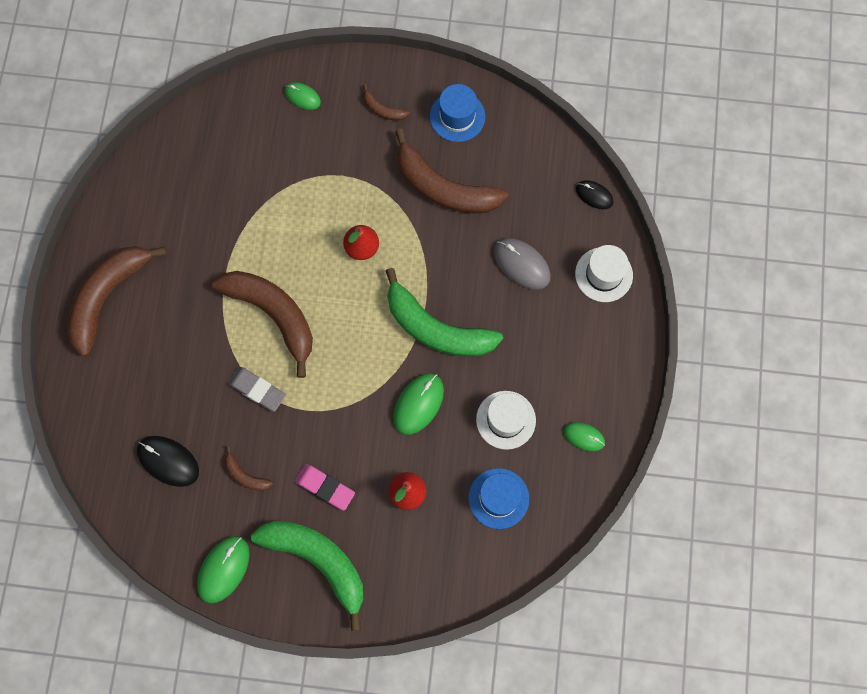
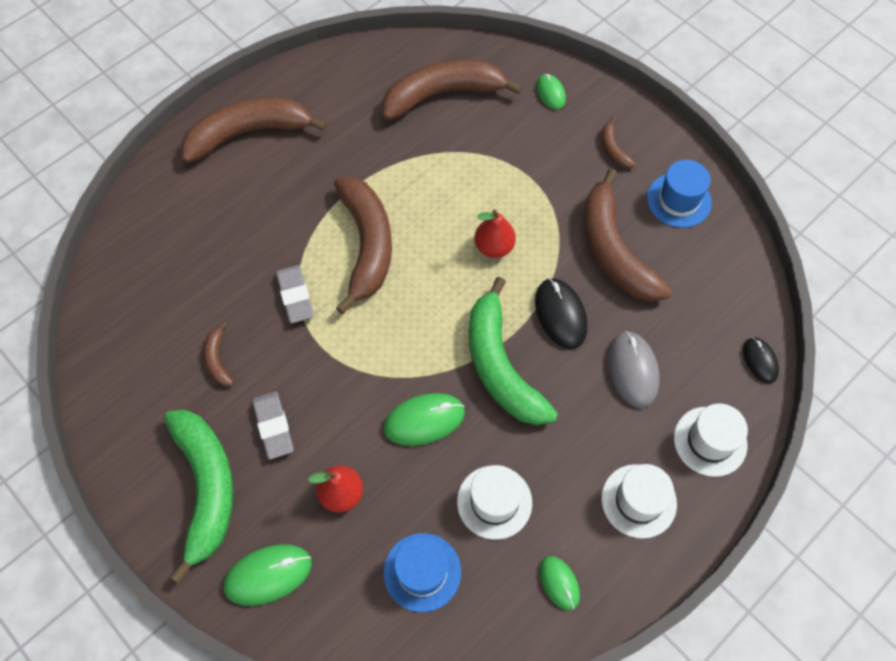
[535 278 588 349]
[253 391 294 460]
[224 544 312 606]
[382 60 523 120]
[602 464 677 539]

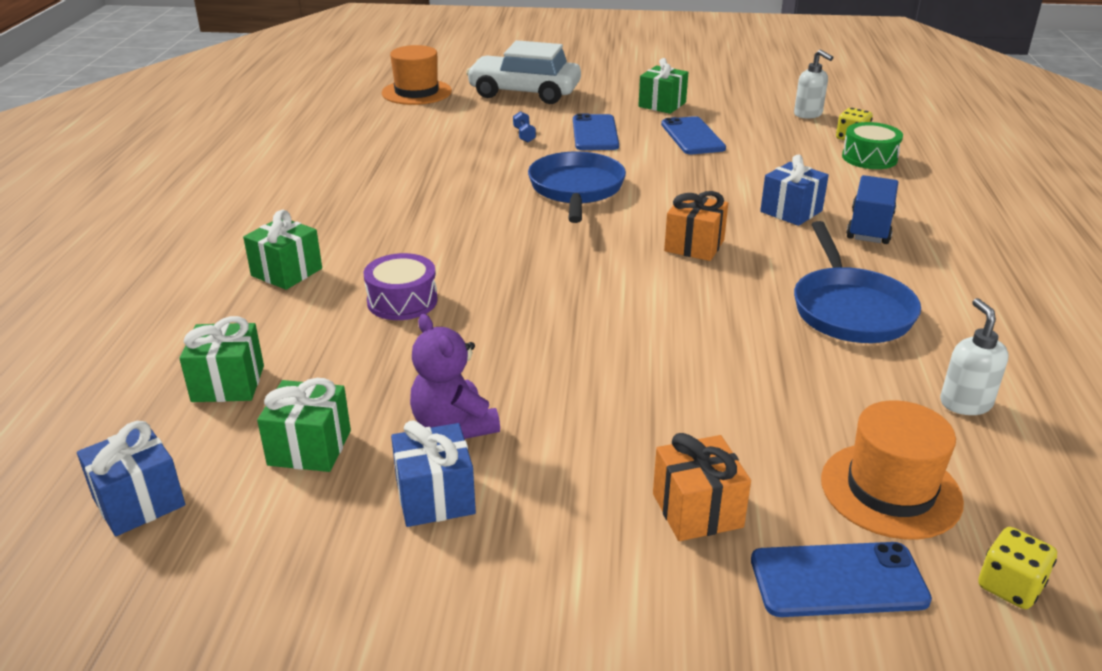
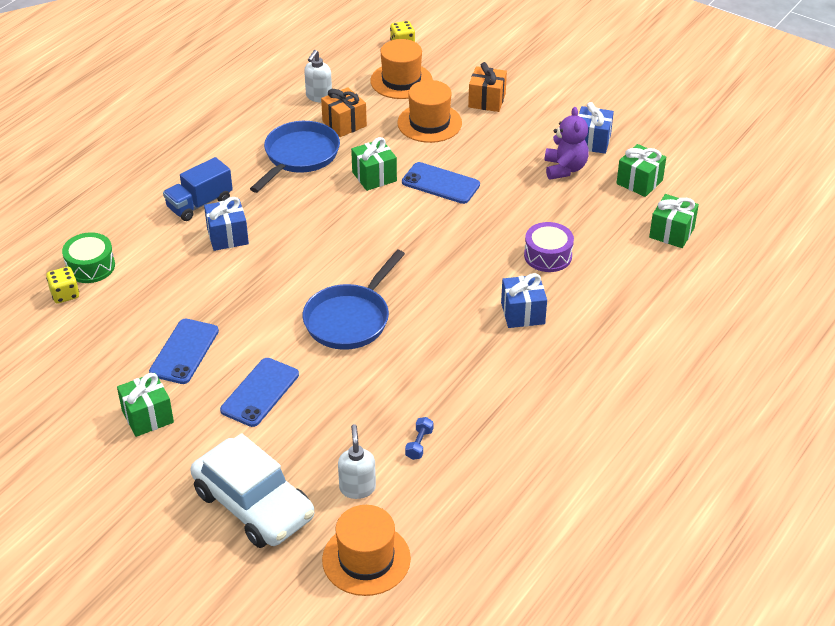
[338 424 376 499]
[405 417 433 460]
[321 87 367 137]
[351 137 397 191]
[501 273 547 328]
[402 162 480 204]
[397 80 462 143]

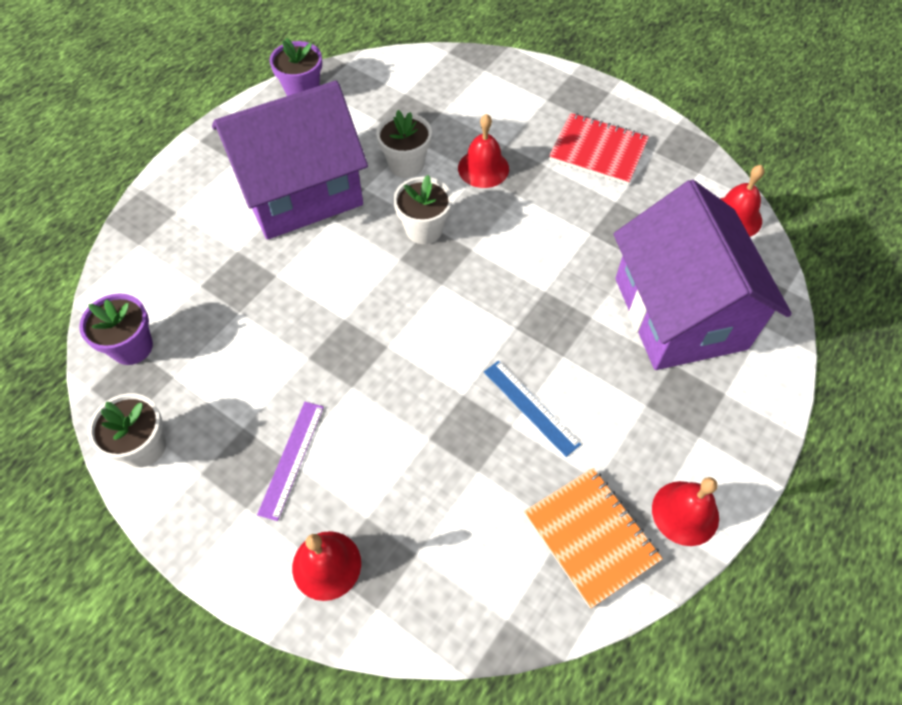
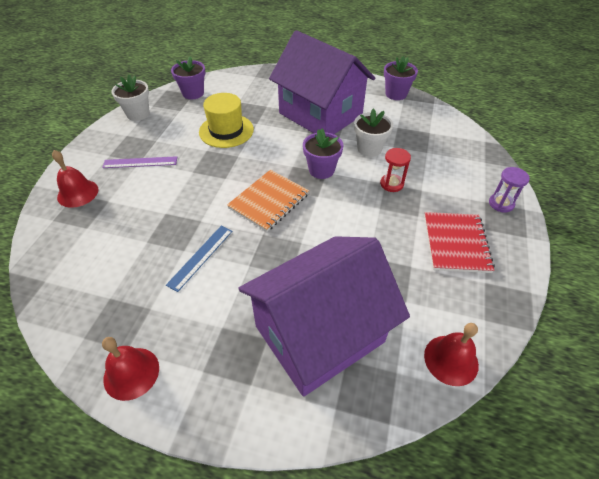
[380 148 411 192]
[303 129 344 179]
[227 170 309 232]
[199 93 254 148]
[489 167 530 213]

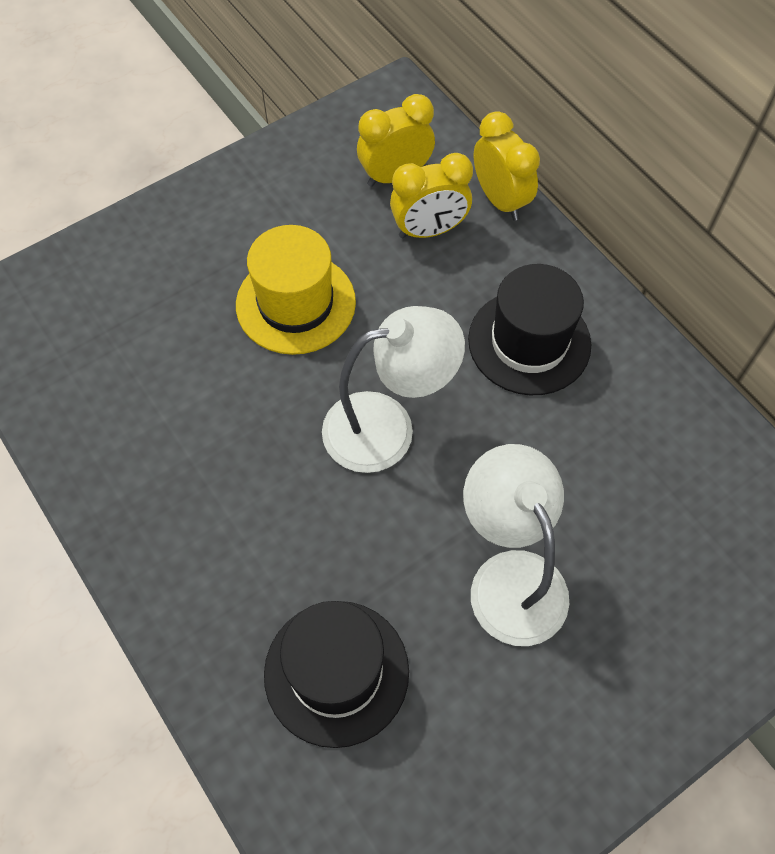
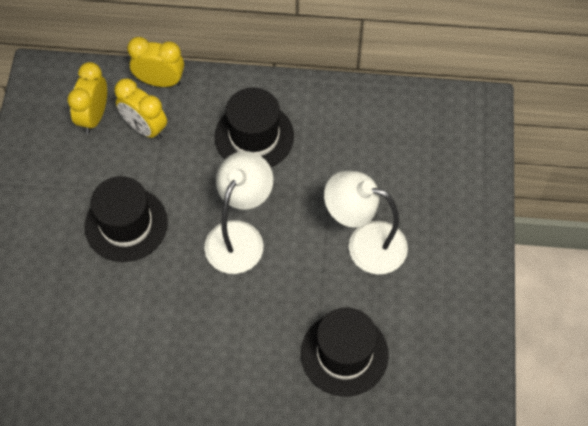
[114 78 167 140]
[84 176 168 262]

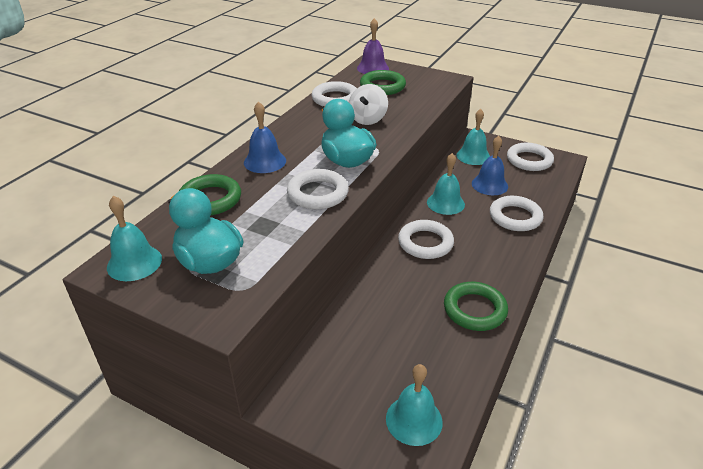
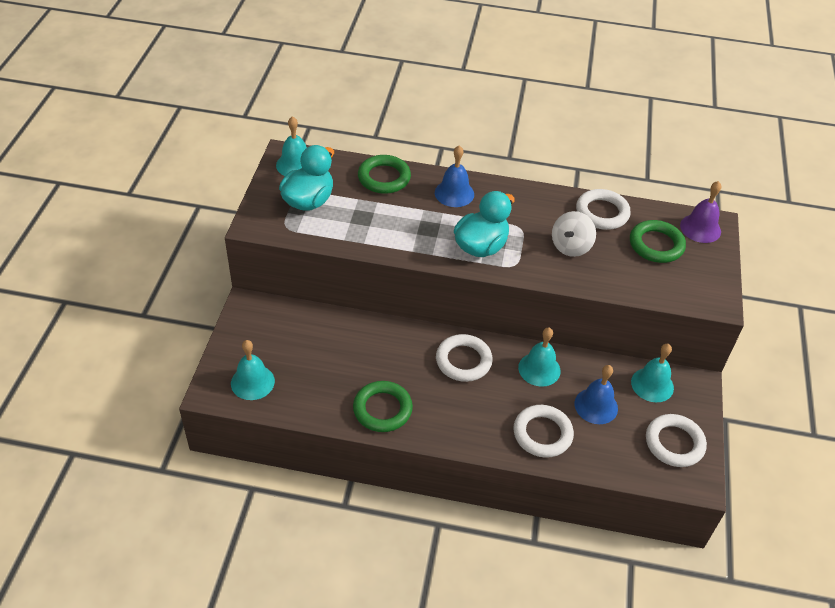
[552 211 596 257]
[287 169 349 209] (first image)

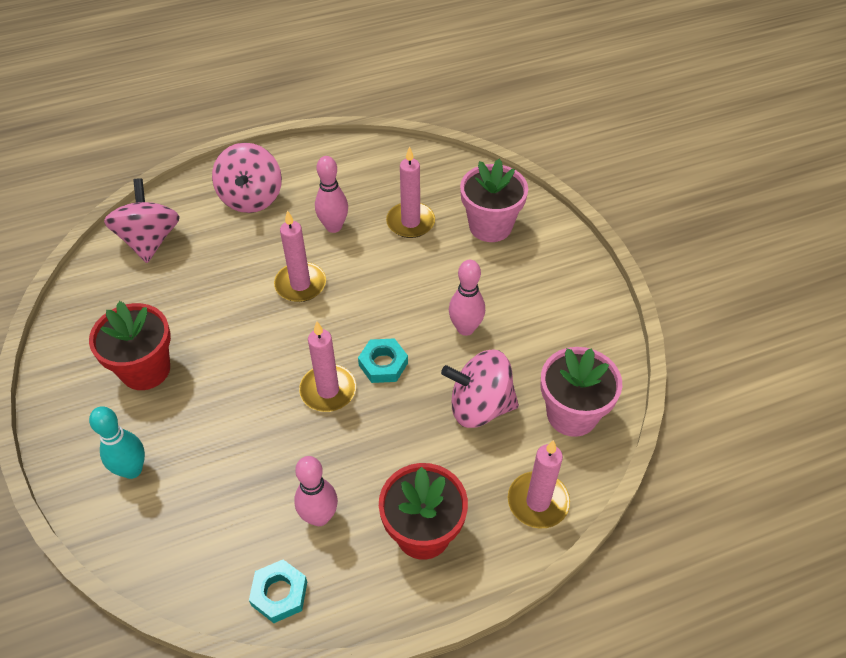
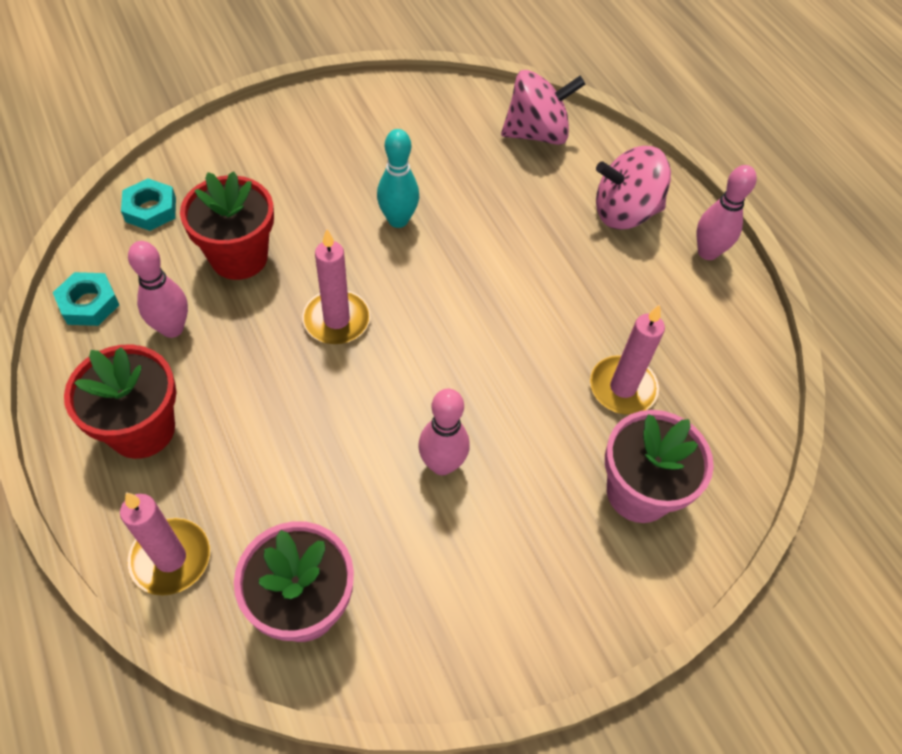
[696 165 757 260]
[274 210 326 302] (first image)
[180 171 274 280]
[121 178 176 231]
[441 349 519 428] (first image)
[377 129 419 228]

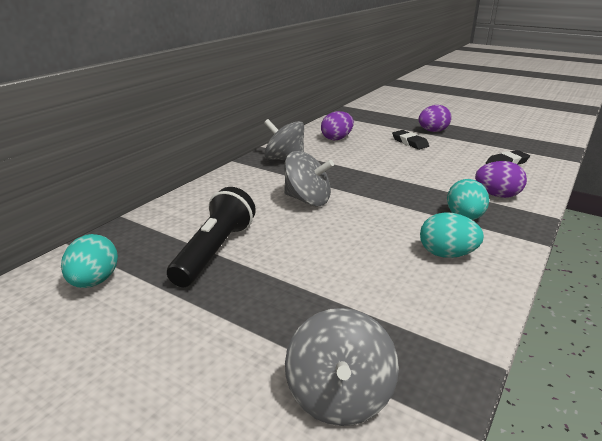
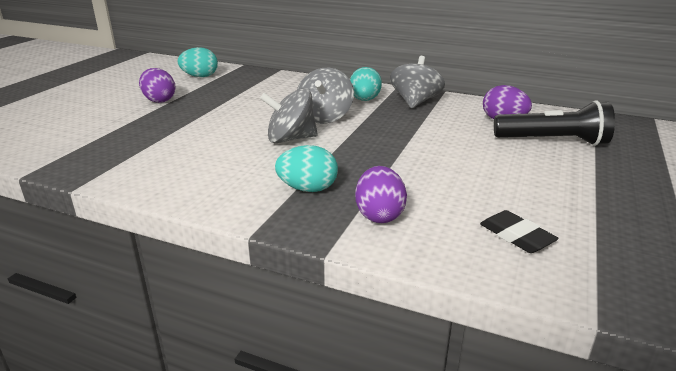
[139 68 176 103]
[392 130 429 150] (first image)
[494 100 615 146]
[350 67 382 101]
[260 88 318 143]

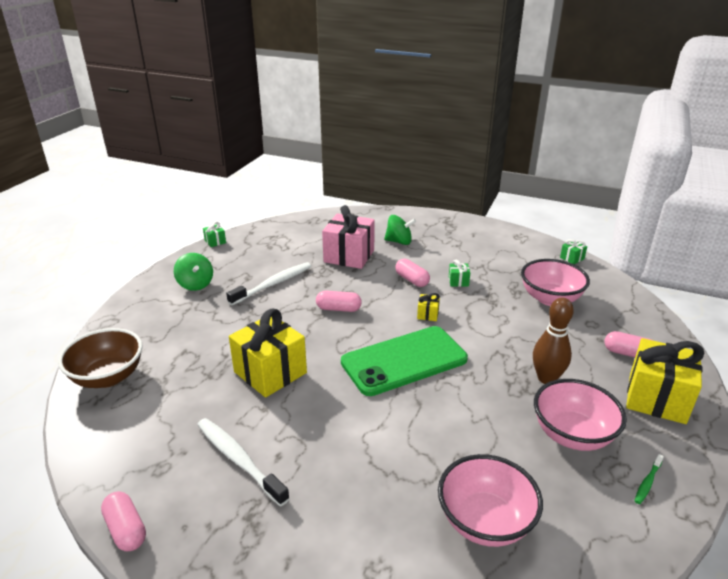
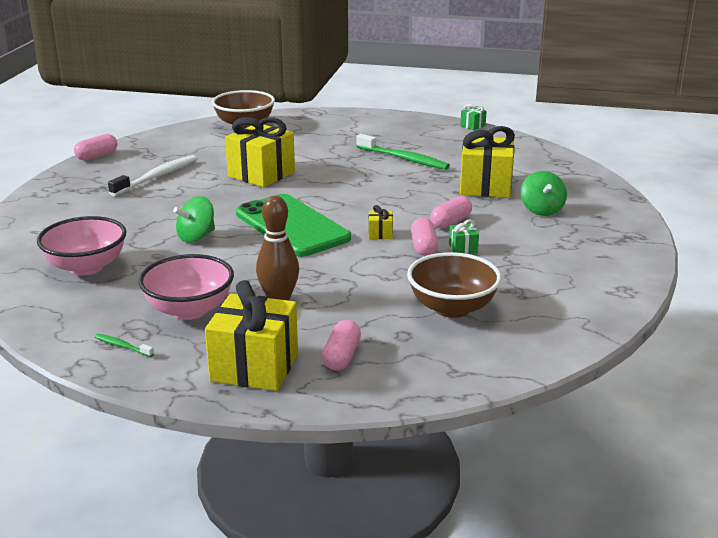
[460 126 515 198]
[560 239 587 264] (first image)
[173 196 215 242]
[407 252 502 318]
[357 134 450 170]
[411 218 438 256]

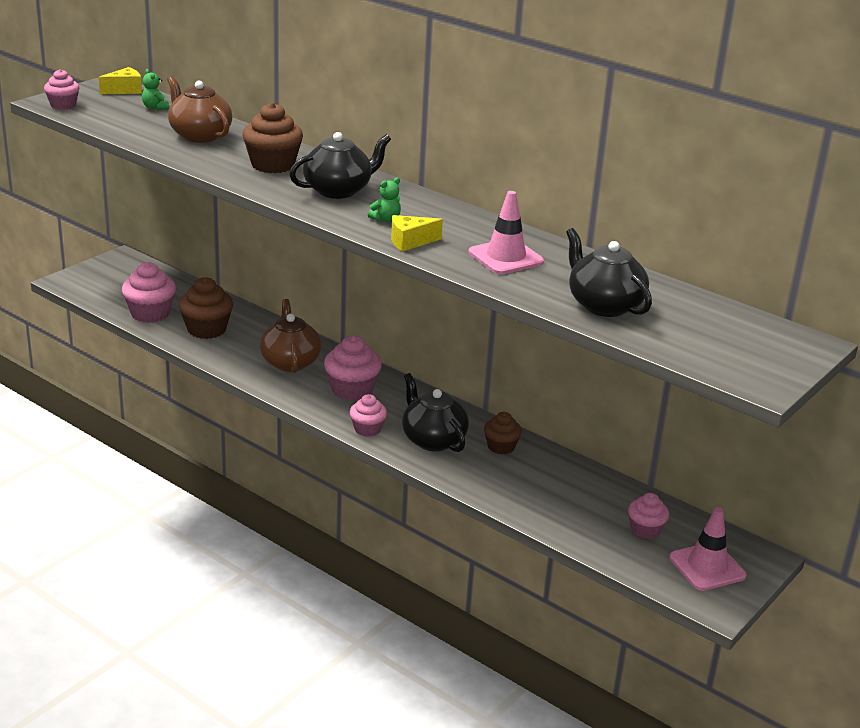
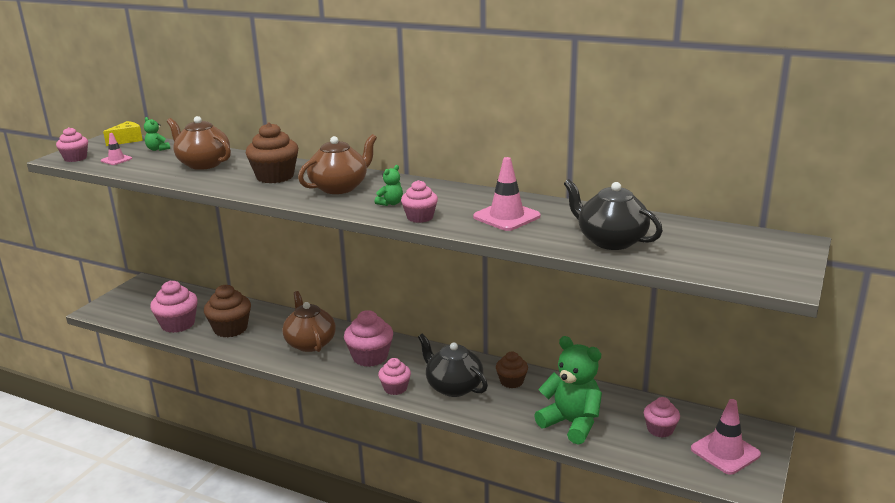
[298 134 377 194]
[401 180 438 223]
[101 133 132 165]
[534 336 602 445]

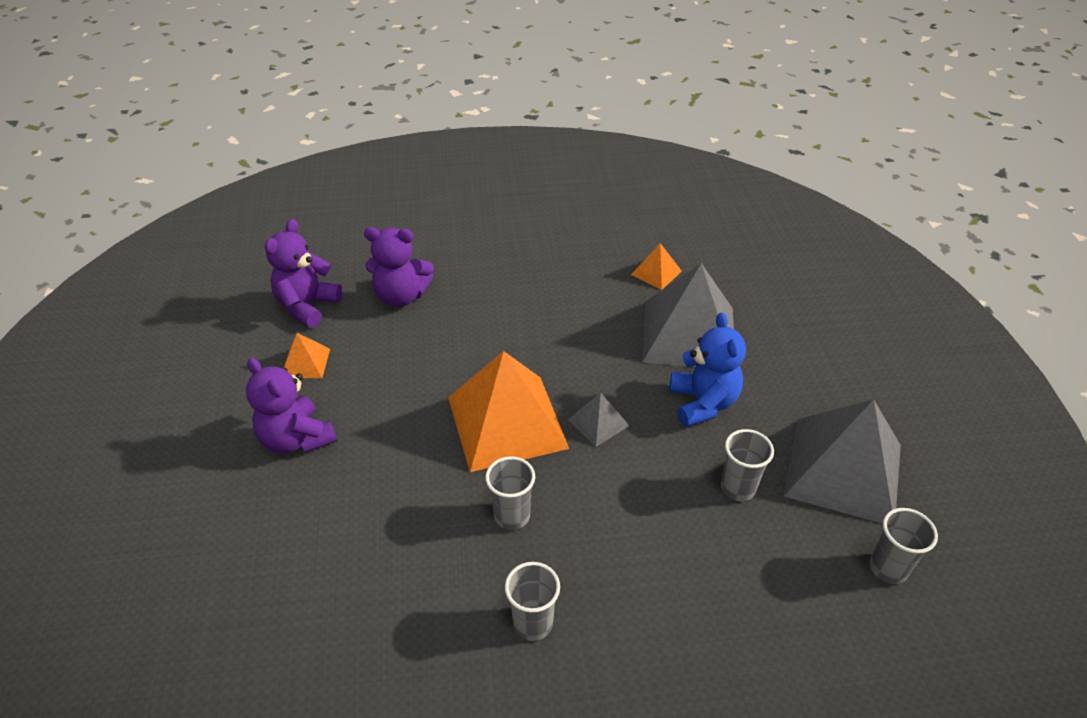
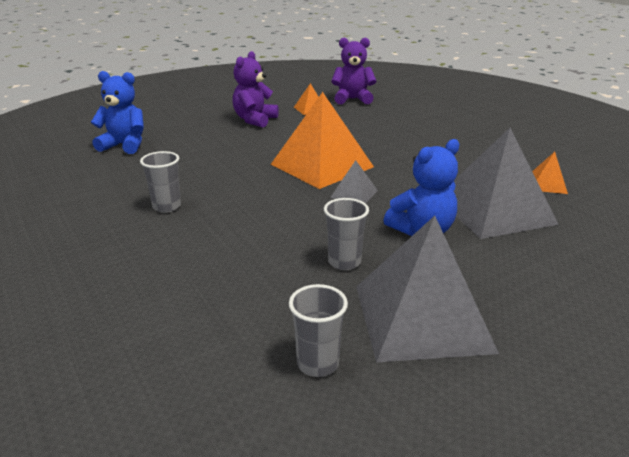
[364 227 434 307] (first image)
[485 456 535 530] (first image)
[91 71 144 154]

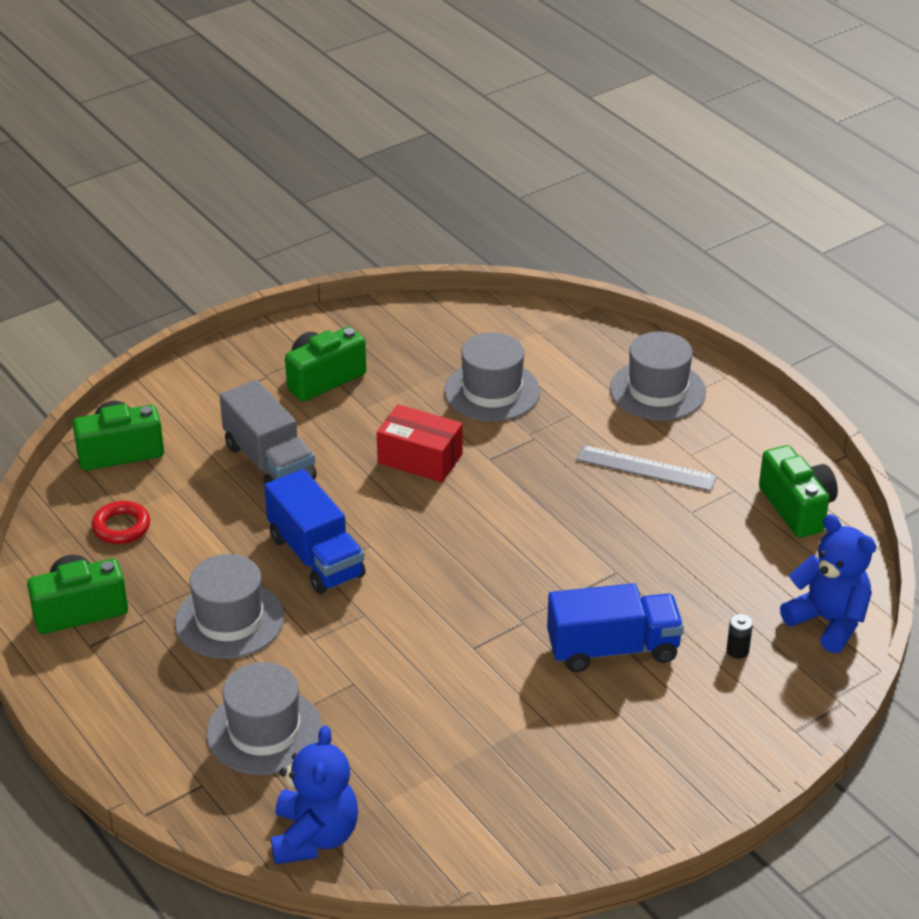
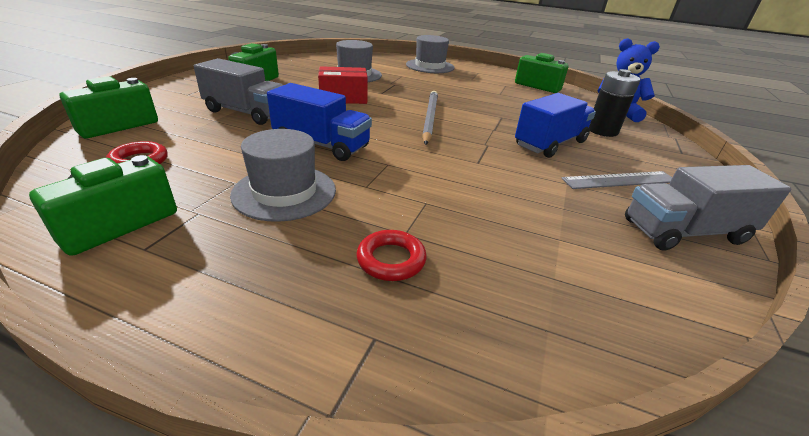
[561 171 673 189]
[589 69 640 137]
[356 230 426 281]
[271 725 358 865] (first image)
[422 91 438 145]
[625 165 791 251]

